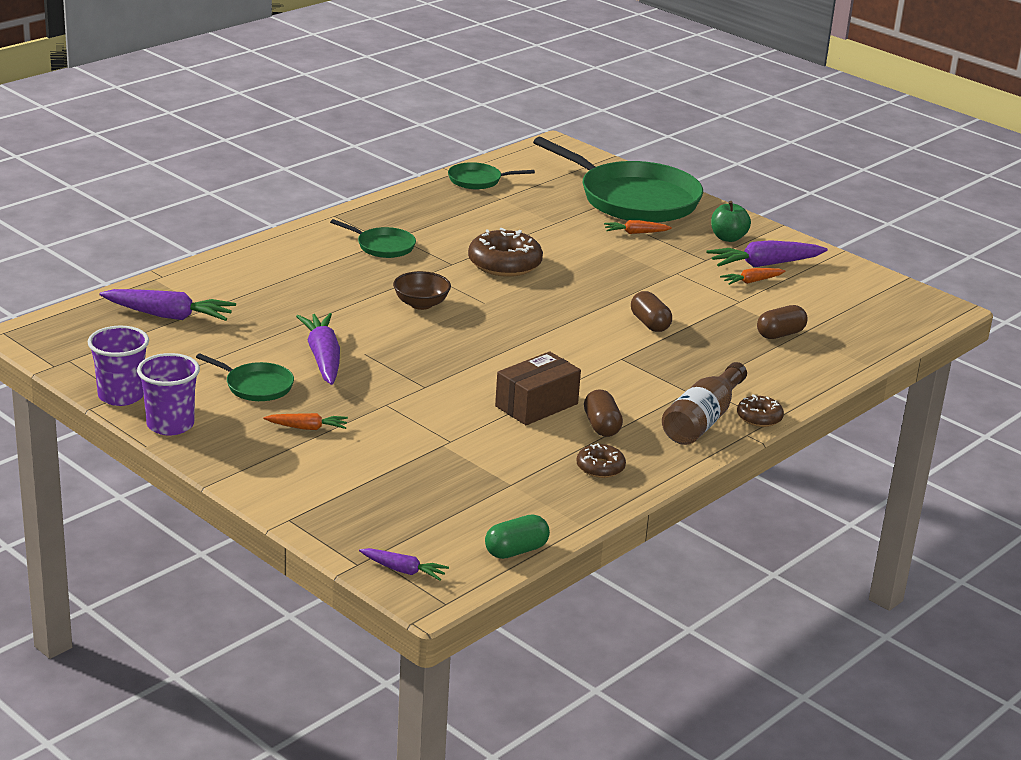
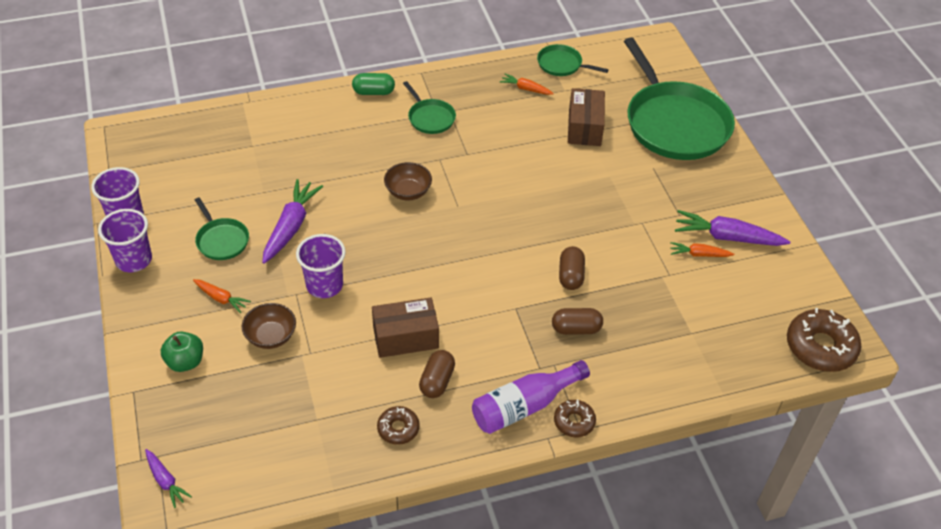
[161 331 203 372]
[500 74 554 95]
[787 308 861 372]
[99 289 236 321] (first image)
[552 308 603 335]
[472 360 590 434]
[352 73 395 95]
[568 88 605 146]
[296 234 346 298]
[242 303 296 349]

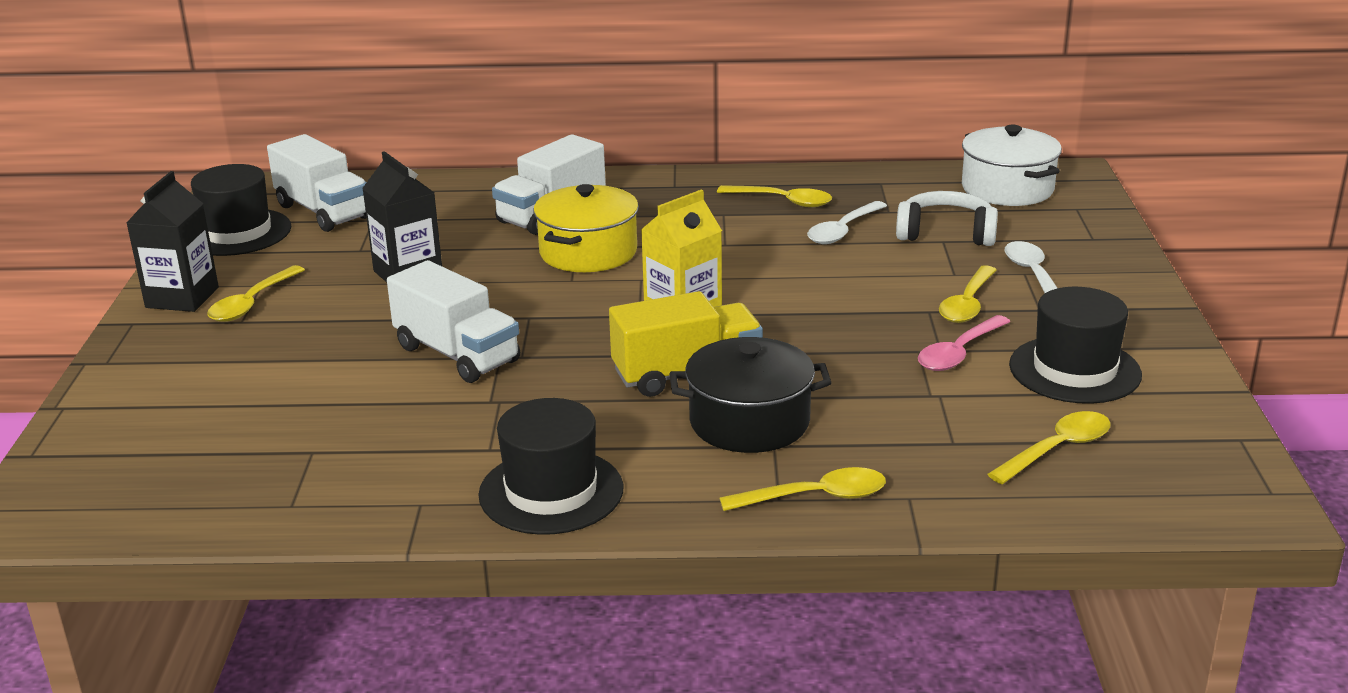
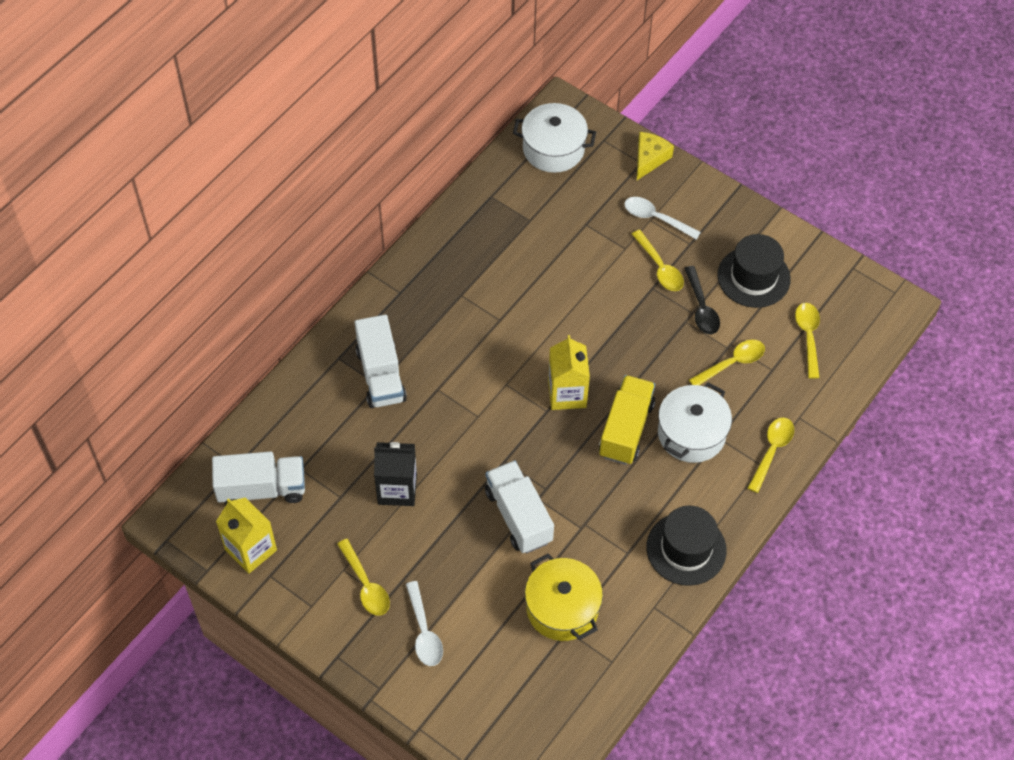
[216 497 277 574]
[126 171 219 312] (first image)
[525 554 603 641]
[689 340 765 385]
[896 191 998 246] (first image)
[406 581 443 666]
[485 460 554 553]
[684 266 720 334]
[658 382 732 463]
[637 132 674 180]

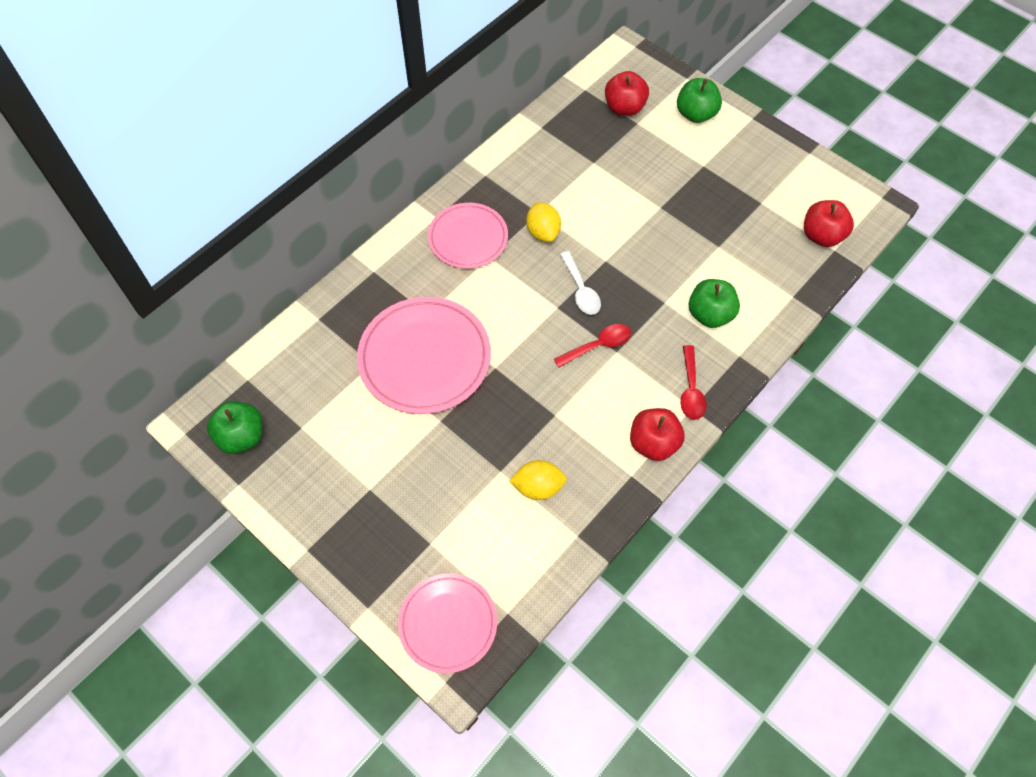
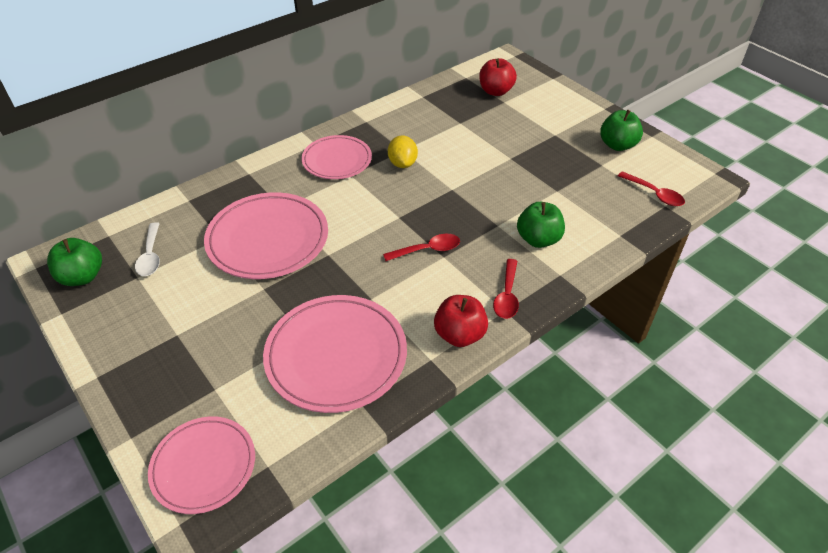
[600 110 643 151]
[618 171 685 206]
[135 222 160 276]
[263 295 407 413]

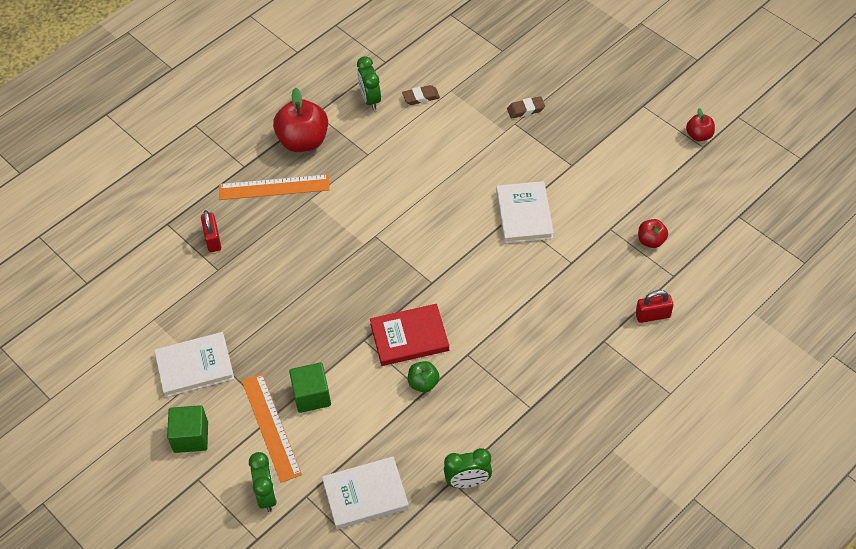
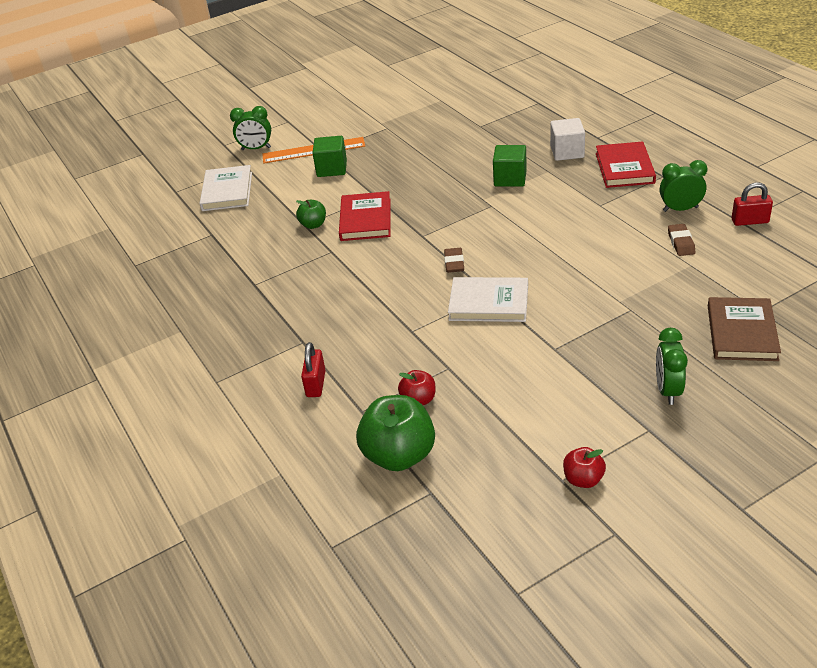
[596 141 656 188]
[444 248 464 273]
[550 118 585 161]
[732 182 773 226]
[154 332 235 397] (first image)
[493 145 527 187]
[656 328 688 405]
[708 297 781 361]
[356 395 435 471]

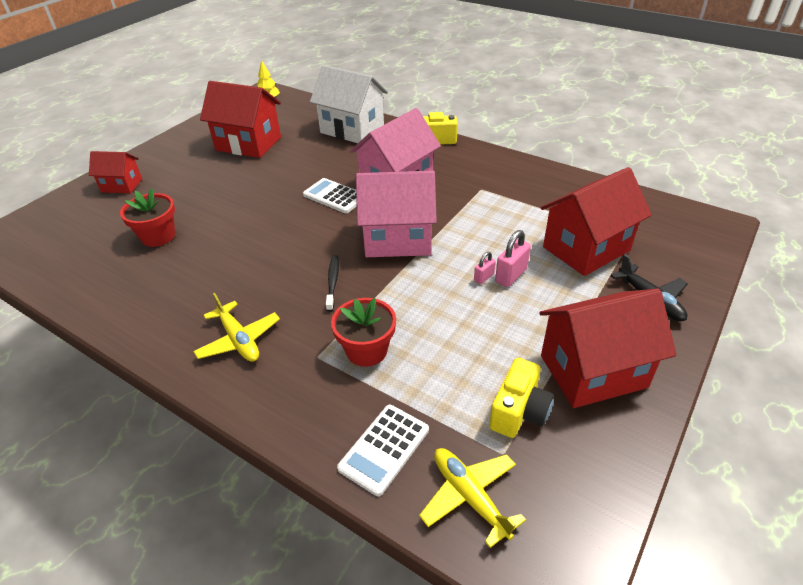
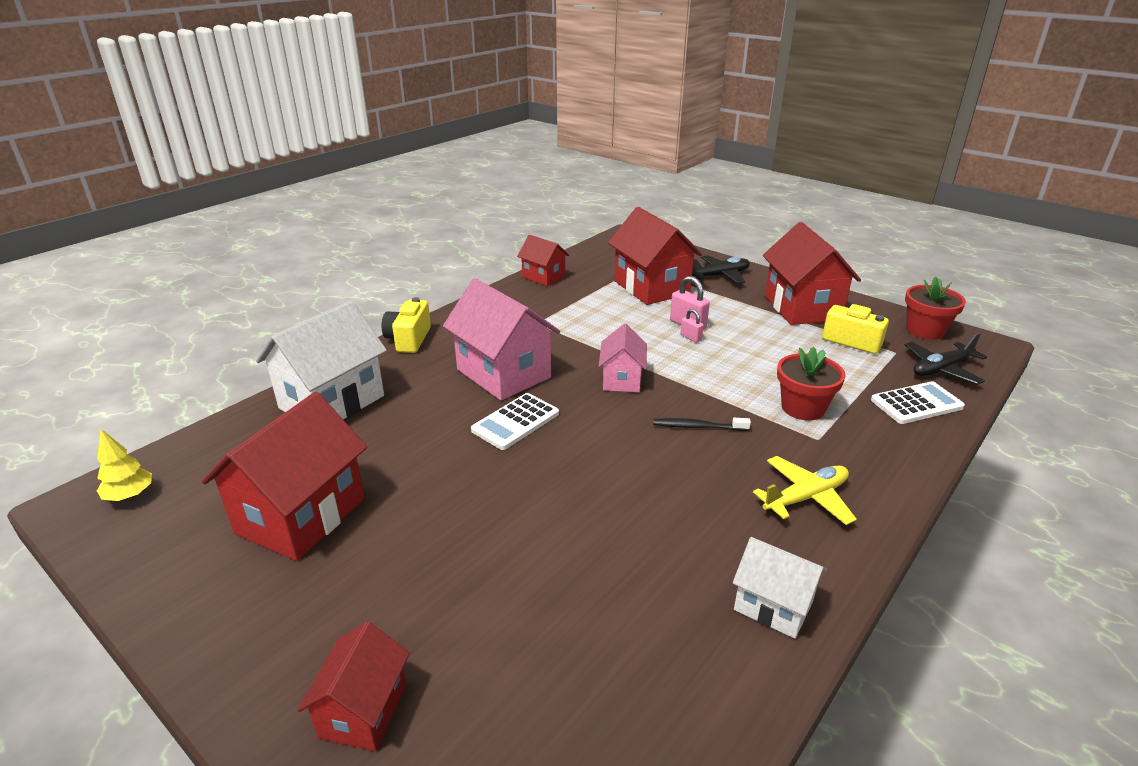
[599 324 647 393]
[905 277 966 340]
[871 382 965 424]
[905 333 987 385]
[517 235 569 286]
[733 537 827 639]

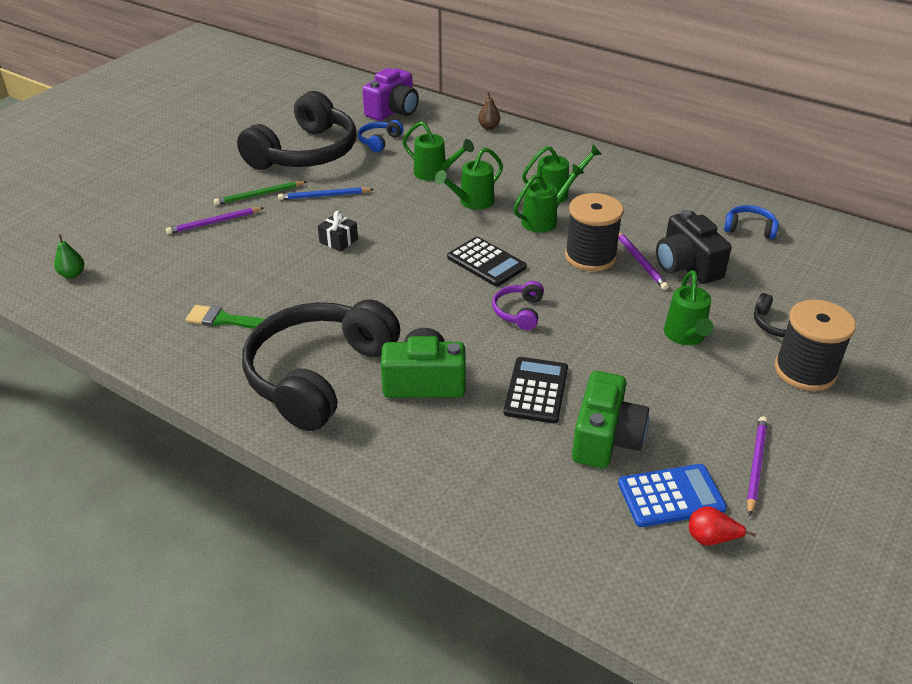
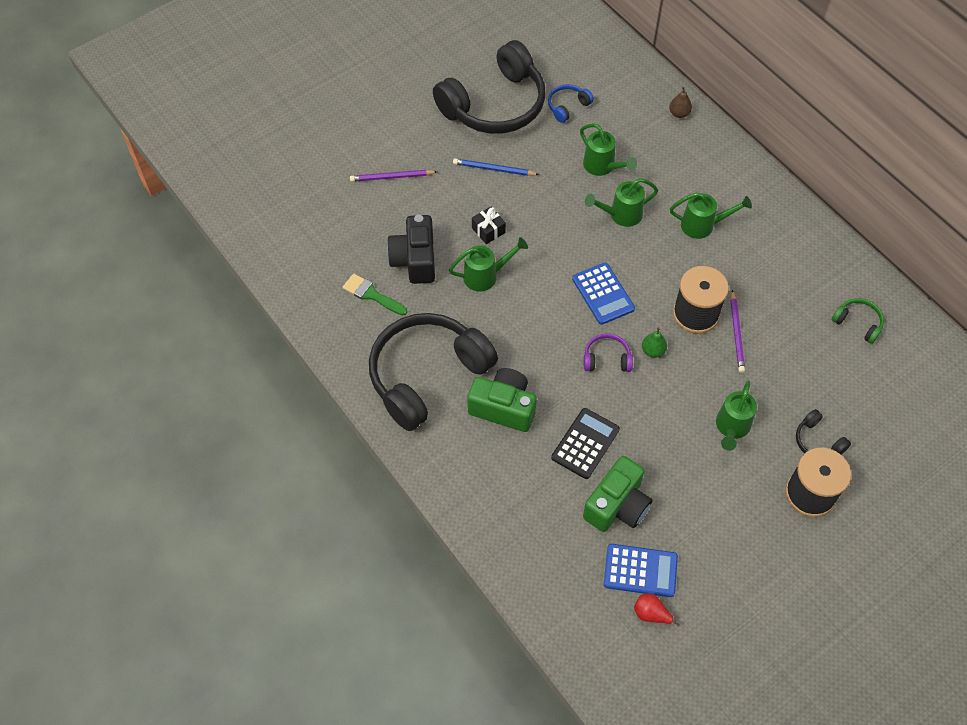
[362 68 419 121] (first image)
[449 237 528 292]
[214 181 307 205] (first image)
[832 298 884 344]
[387 215 435 284]
[642 327 667 358]
[572 263 635 325]
[584 333 633 372]
[747 416 768 516] (first image)

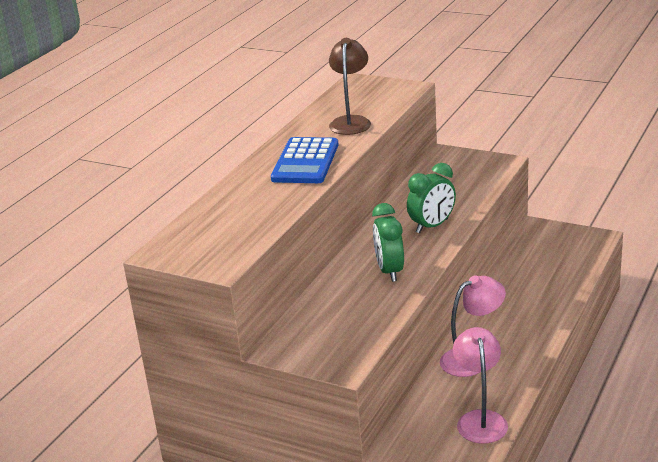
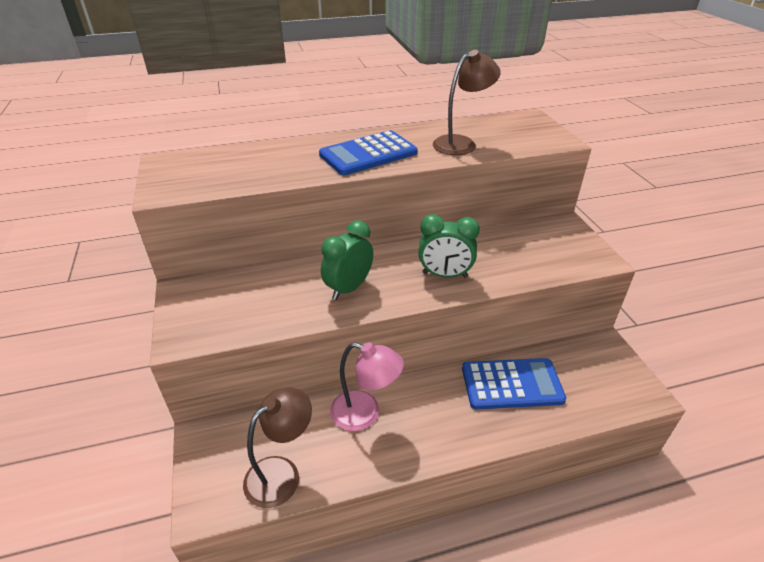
[243 388 312 508]
[462 358 566 409]

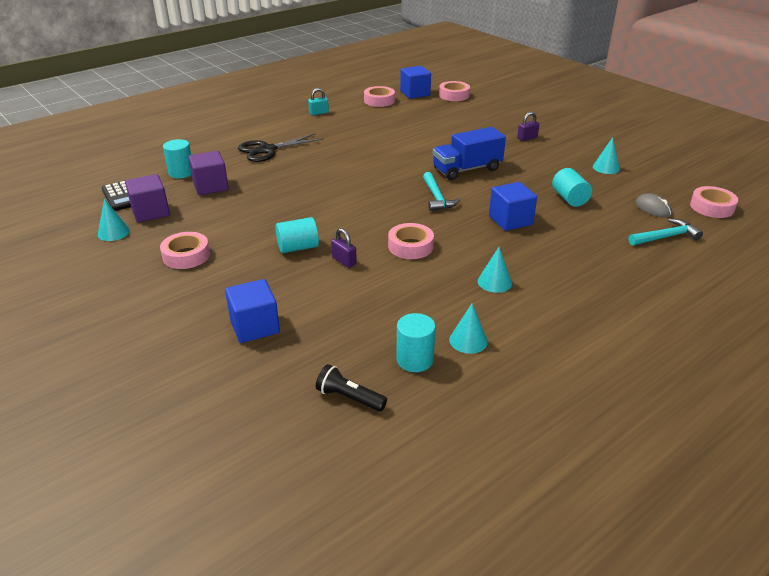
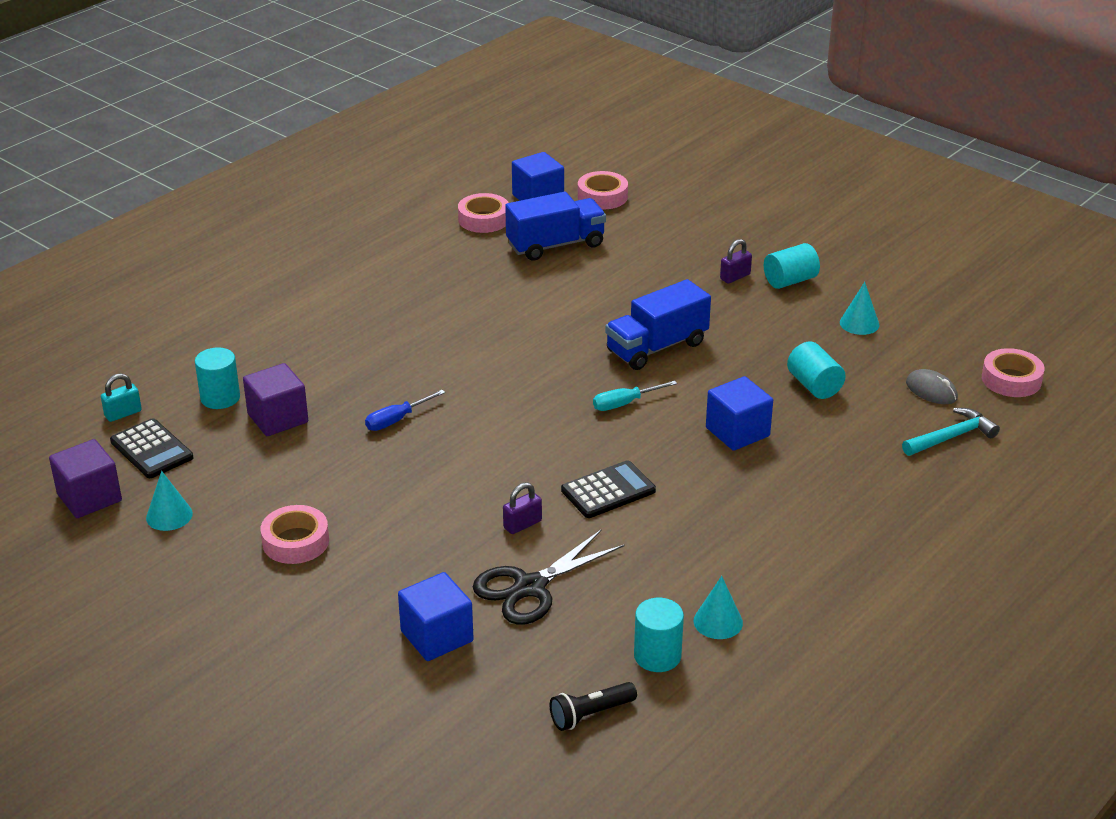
[101 373 142 422]
[473 529 625 625]
[593 380 677 411]
[49 439 122 518]
[764 243 820 289]
[561 460 656 518]
[503 482 542 534]
[478 247 512 293] (first image)
[550 682 637 731]
[505 192 606 261]
[365 390 445 431]

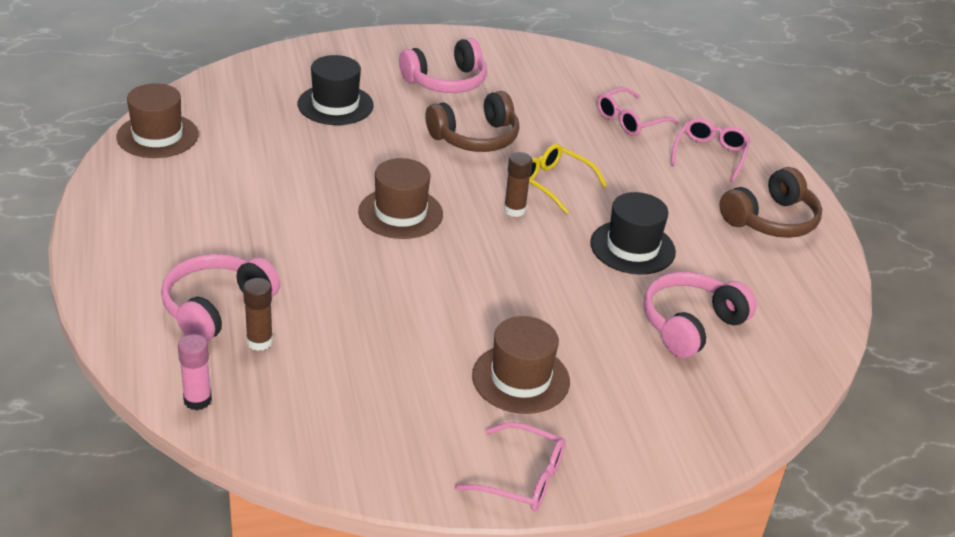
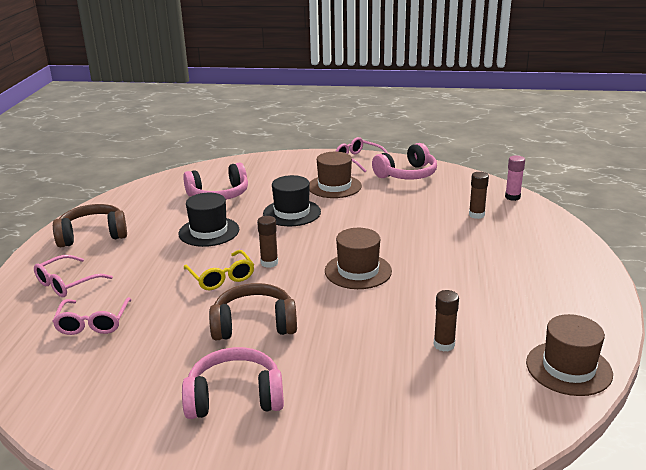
[263 175 321 226]
[52 297 132 335]
[372 143 437 179]
[434 290 459 352]

